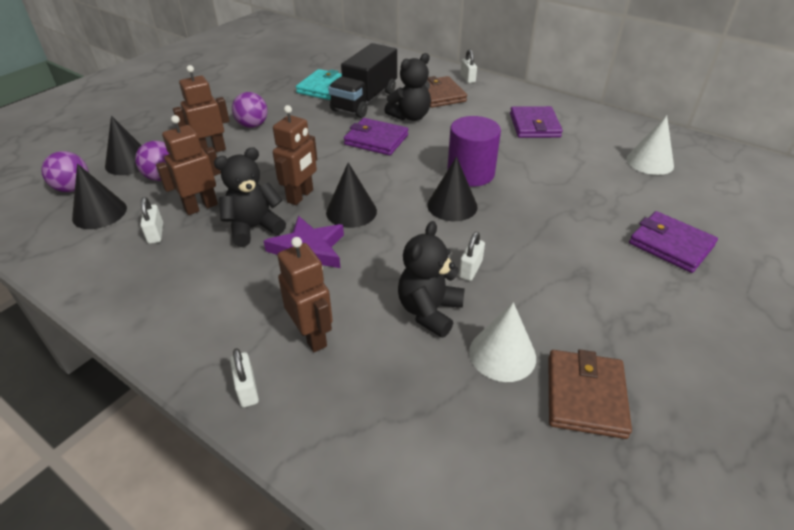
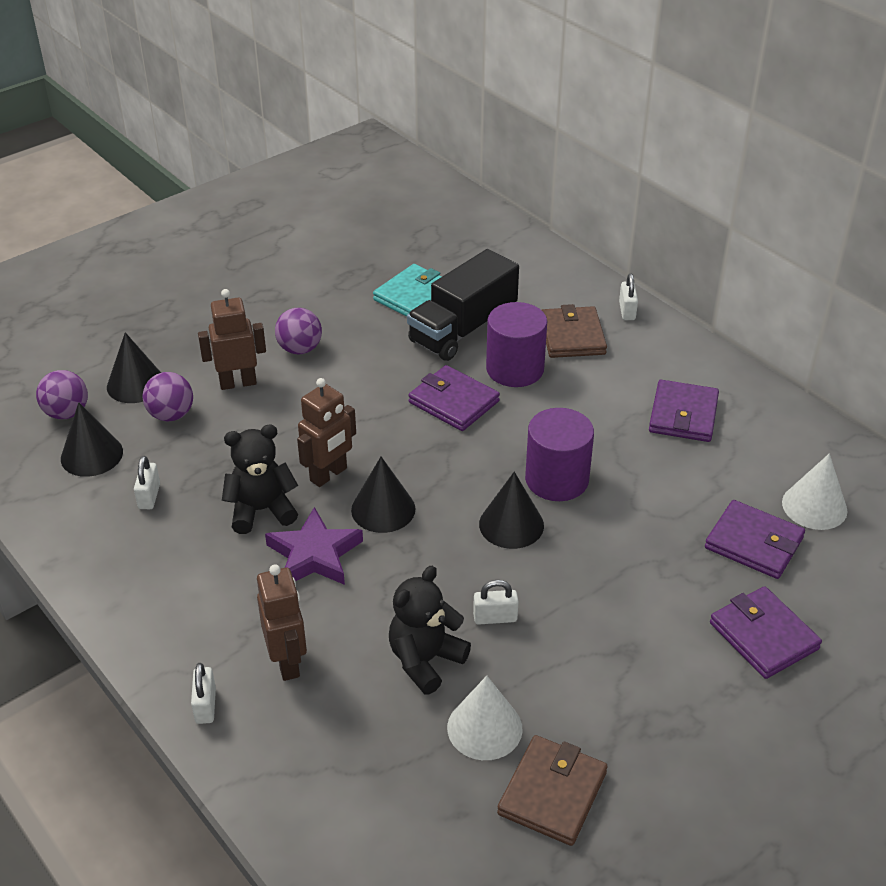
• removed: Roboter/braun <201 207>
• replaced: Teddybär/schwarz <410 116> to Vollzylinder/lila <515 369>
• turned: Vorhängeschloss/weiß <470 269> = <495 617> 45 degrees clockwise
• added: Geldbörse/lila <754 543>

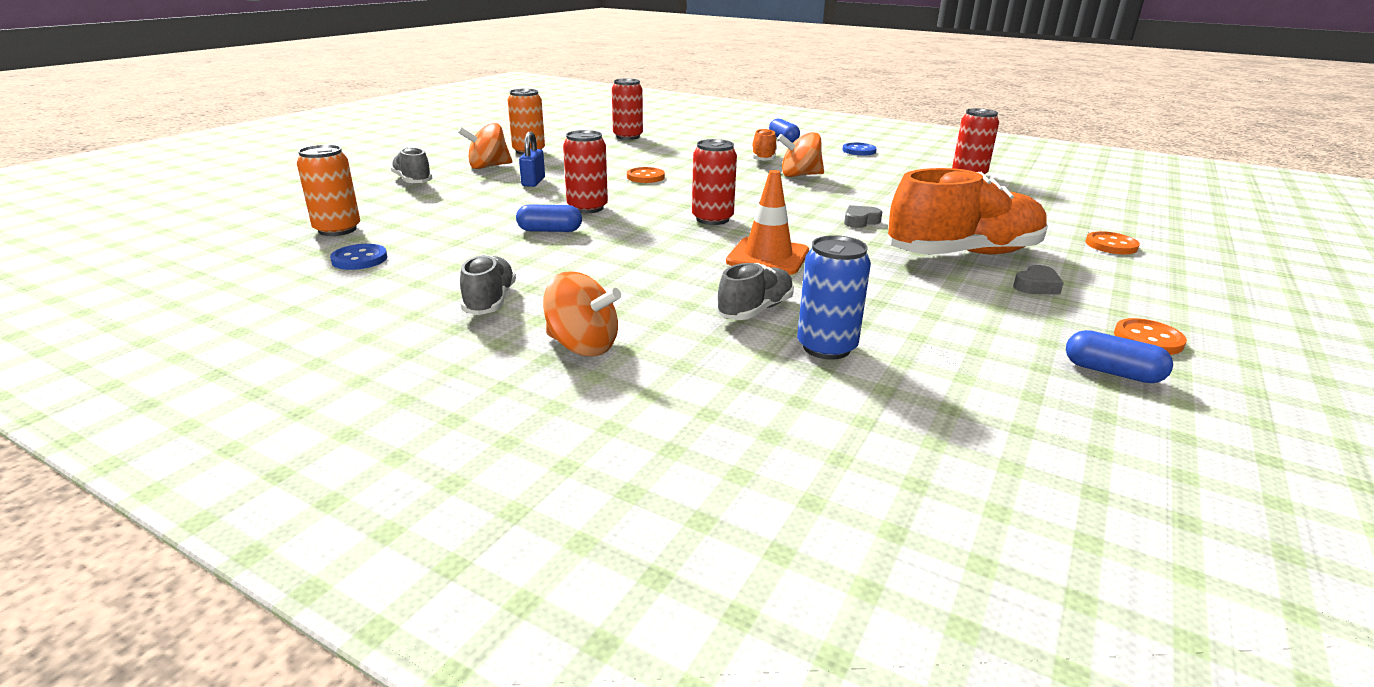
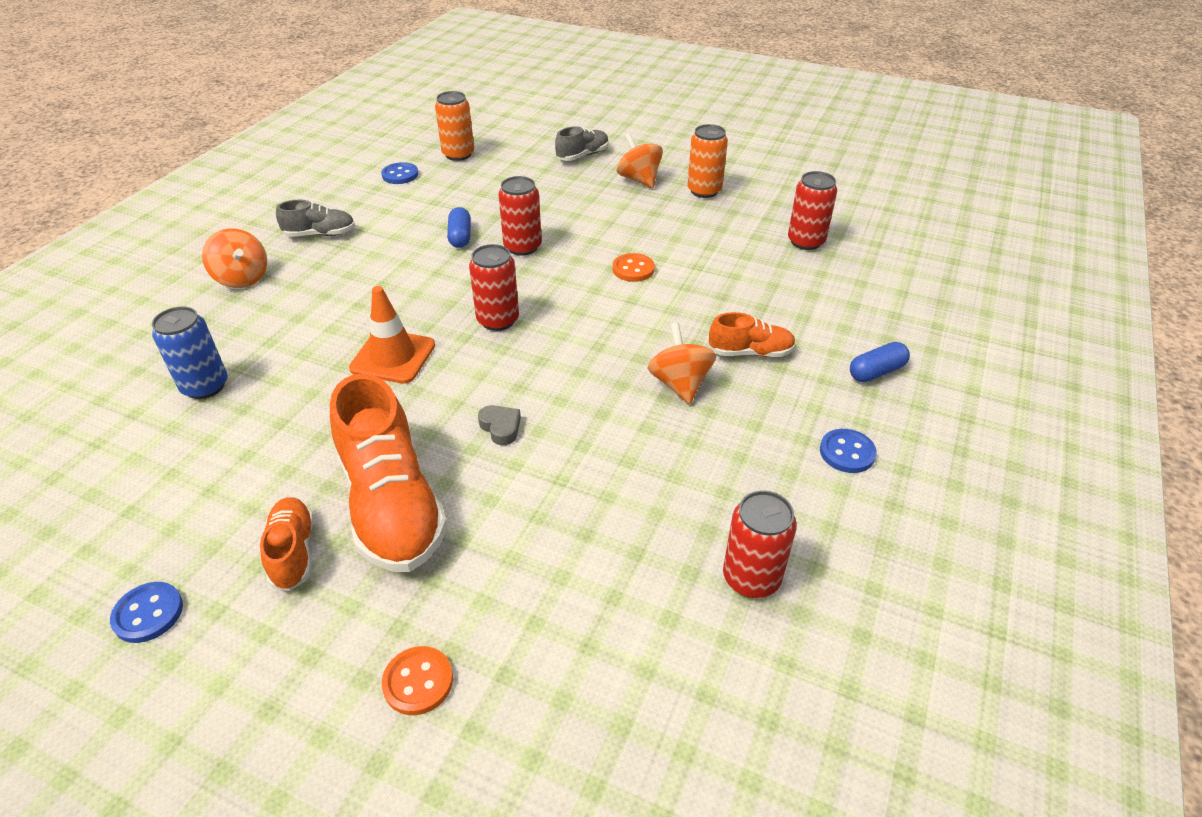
• removed: Vorhängeschloss/blau <533 182>
• turned: Kreisel/orange <582 346> = <242 278> 60 degrees counterclockwise
• removed: Schuh/grau <755 310>
• replaced: Herz/grau <1036 286> to Schuh/orange <293 552>
• removed: Kapsel/blau <1112 372>
• recoloured: Knopf/orange <1148 339> to Knopf/blau <148 613>

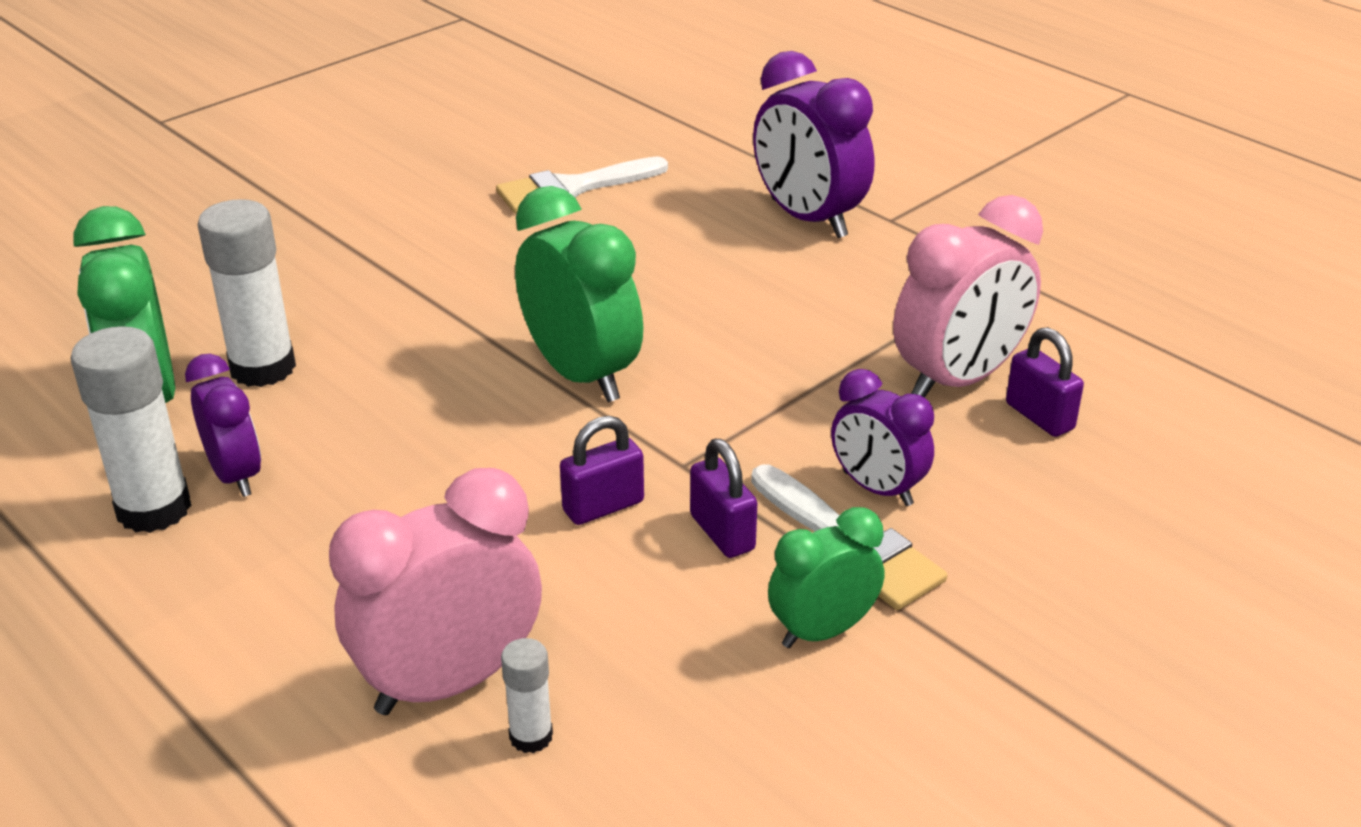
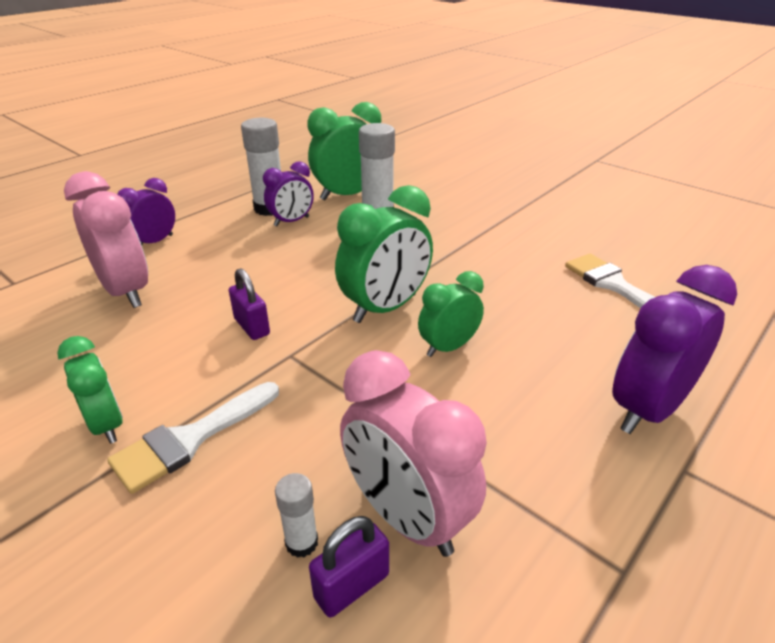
• moved: Klebestift/weiß <531 736> to <301 542>
• removed: Vorhängeschloss/lila <722 533>
• moved: Wecker/lila <877 488> to <155 242>
• added: Wecker/grün <448 347>

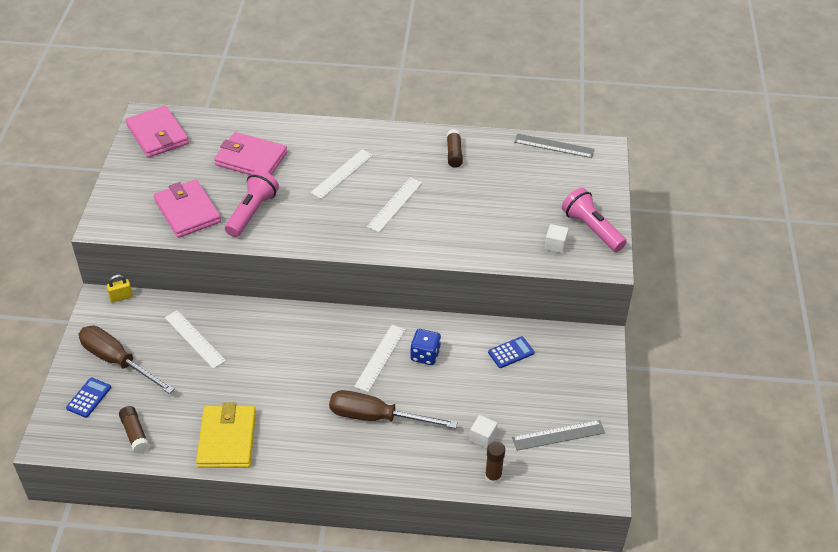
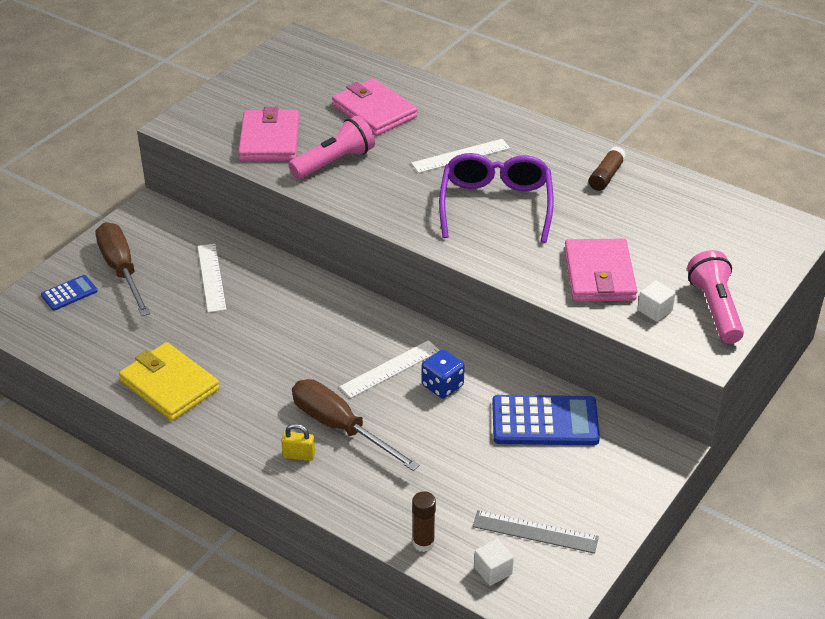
• moved: Vorhängeschloss/gelb <121 297> to <299 455>
• removed: Klebestift/braun <135 434>
• moved: Geldbörse/rosa <157 135> to <599 275>
• turned: Geldbörse/gelb <227 439> = <170 385> 75 degrees counterclockwise
• replaced: Lineal/weiß <394 204> to Brille/lila <495 205>
• moved: Kubus/weiß <482 437> to <493 571>
• resized: Taschenrechner/blau <511 352> = <545 421> x1.92
• removed: Lineal/grau <554 146>

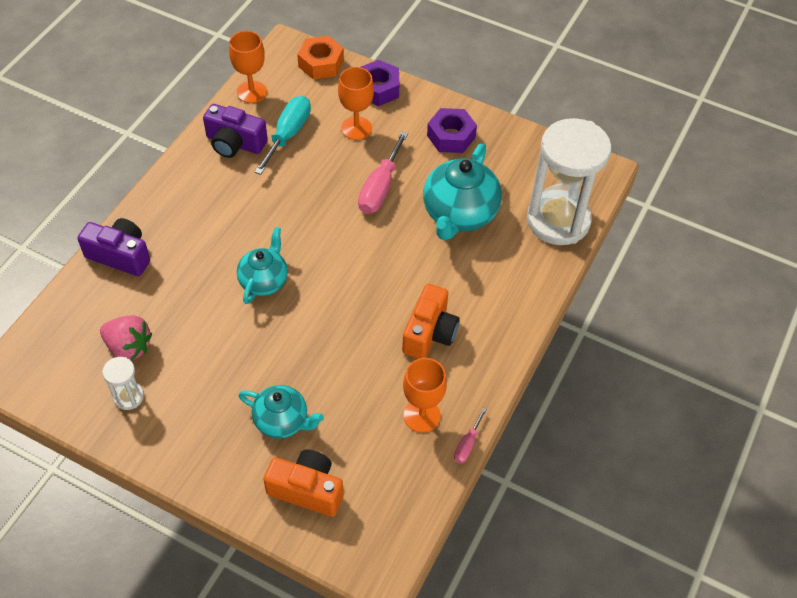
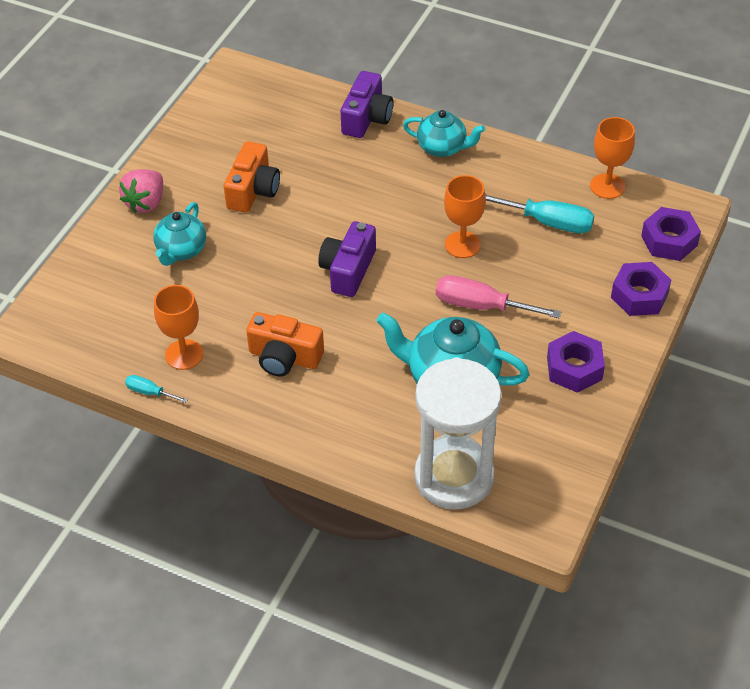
• moved: Erdbeere/rosa <129 347> to <146 203>
• removed: Sanduhr/weiß <128 397>
• moved: Kamera/lila <235 143> to <348 270>
• moved: Teekanne/türkis <264 281> to <442 148>
• moved: Kamera/orange <307 489> to <253 190>
• recoloured: Sechskantmutter/orange <321 63> to Sechskantmutter/lila <669 240>
• moved: Kelch/orange <356 128> to <462 244>
• recoloured: Schraubenzieher/rosa <467 444> to Schraubenzieher/türkis <149 392>

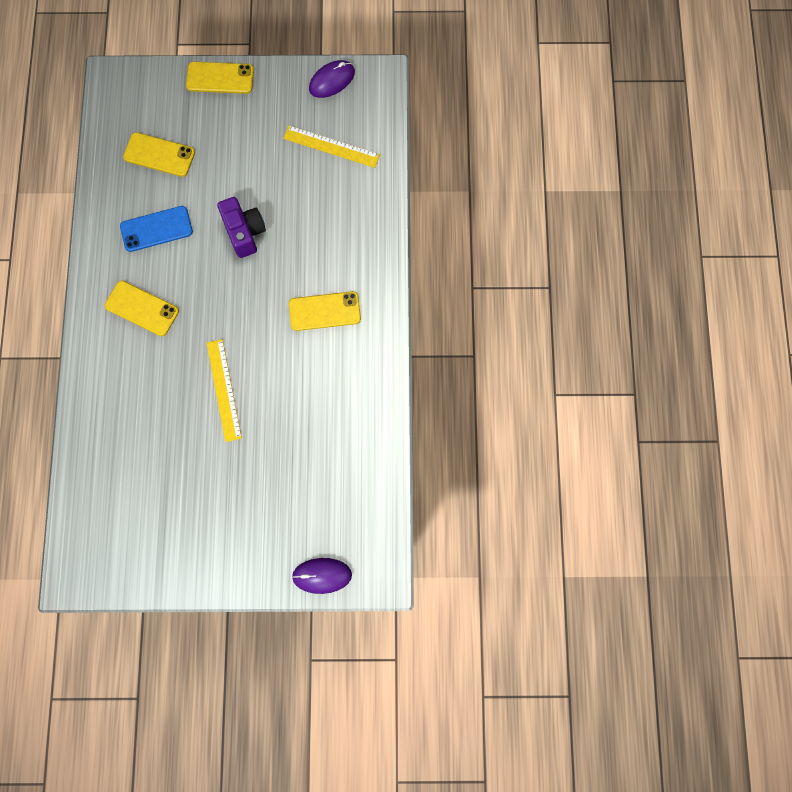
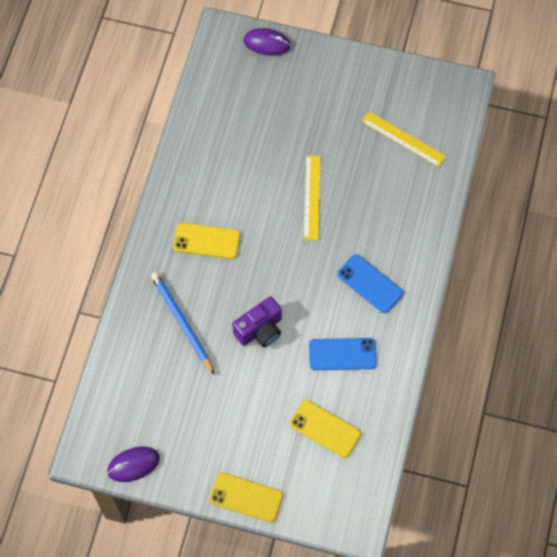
• recoloured: Handy/gelb <142 308> to Handy/blau <370 283>
• turned: Kamera/lila <245 232> = <260 330> 120 degrees counterclockwise
• moved: Lineal/gelb <331 146> to <403 139>
• added: Bleistift/blau <182 322>

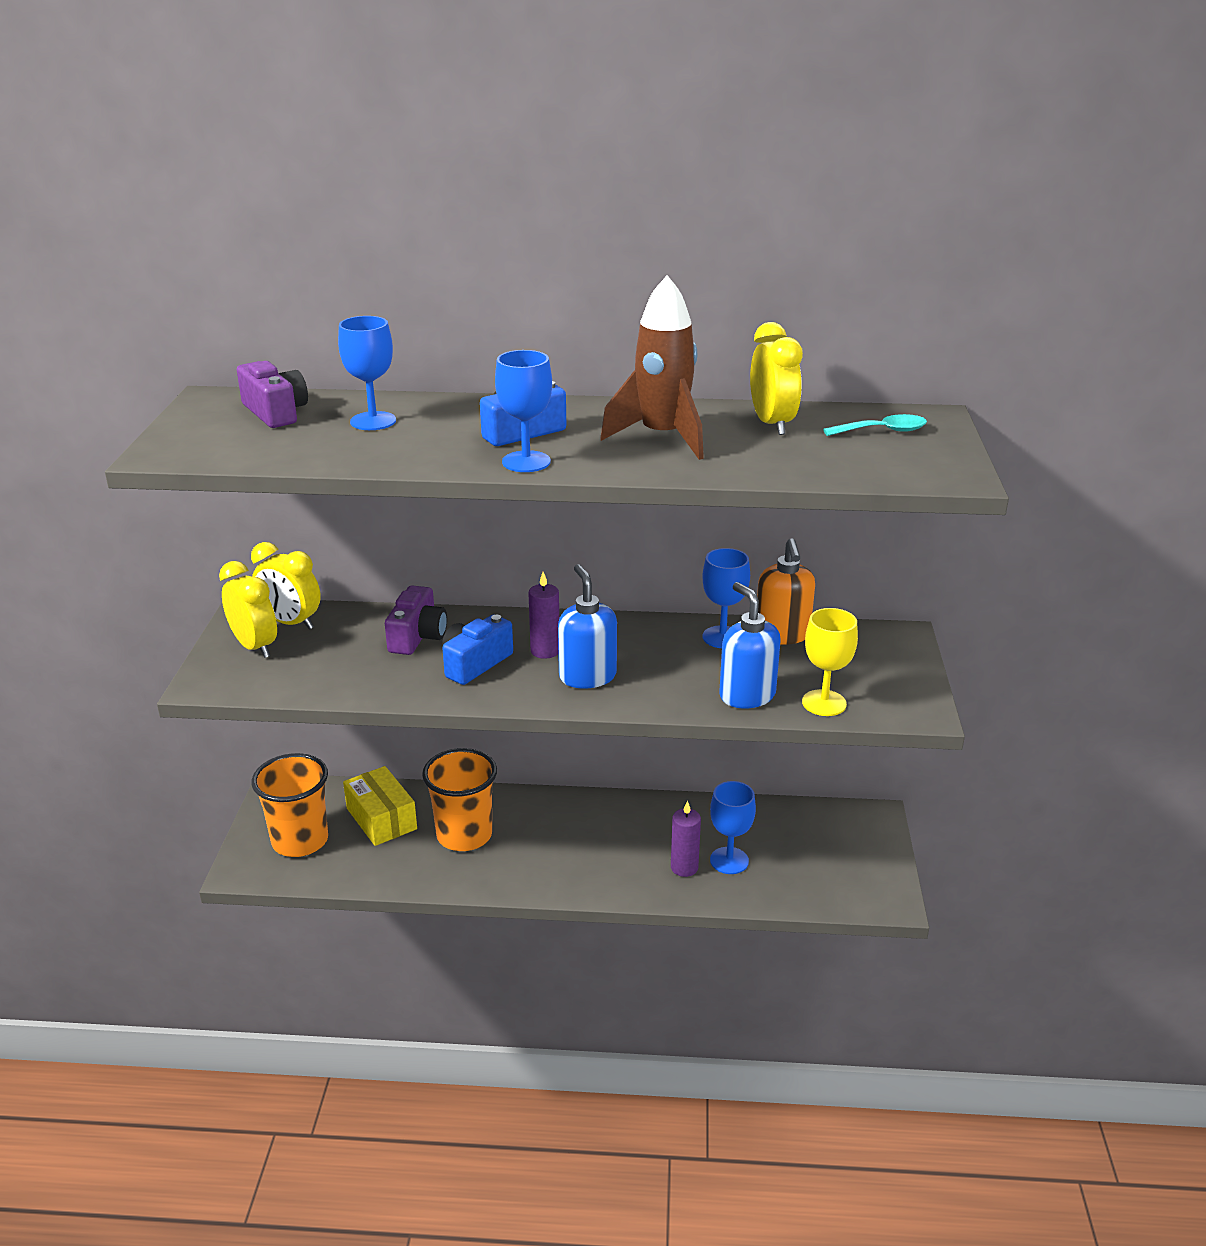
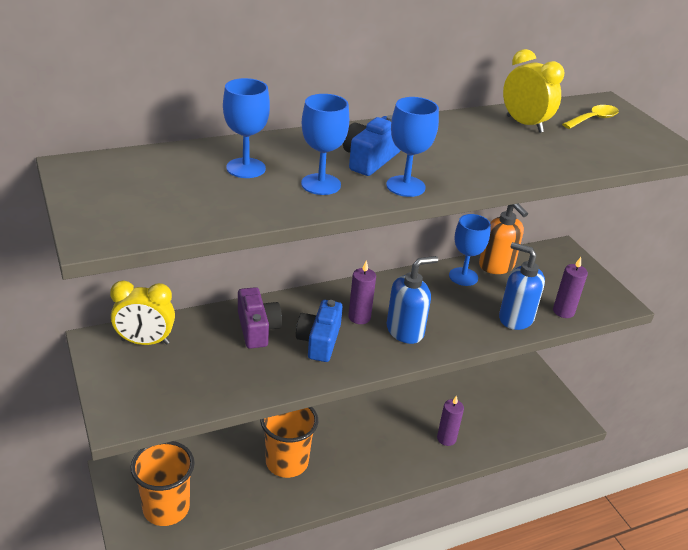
• removed: Wecker/gelb <255 646>
• removed: Kamera/lila <275 412>
• removed: Schachtel/gelb <381 819>
• turned: Seifenspender/blau <587 676> = <405 331> 105 degrees clockwise
• removed: Rakete/braun <662 438>
• moved: Kelch/blau <729 860> to <321 184>
• replaced: Kelch/gelb <824 703> to Kerze/lila <563 311>
• recoloured: Löffel/türkis <882 431> to Löffel/gelb <593 119>

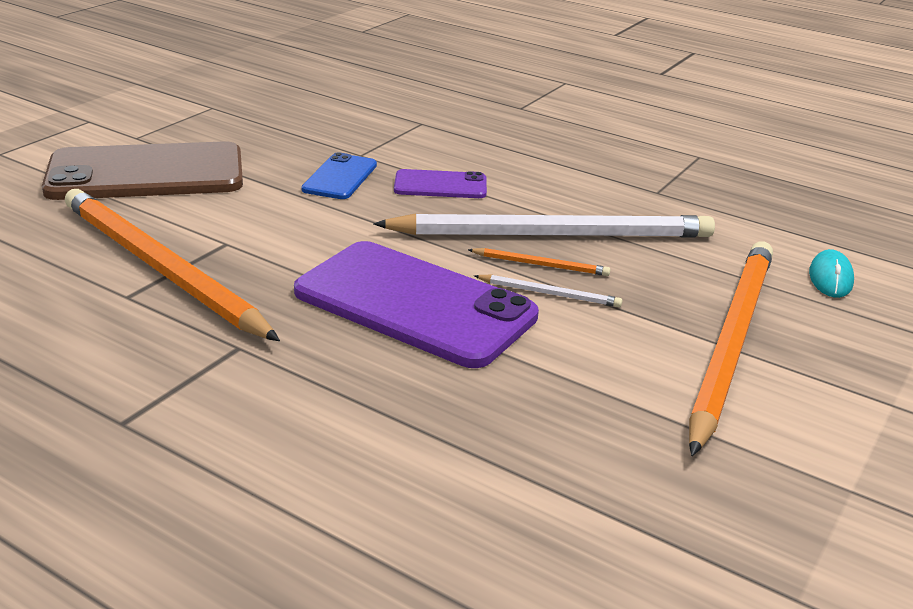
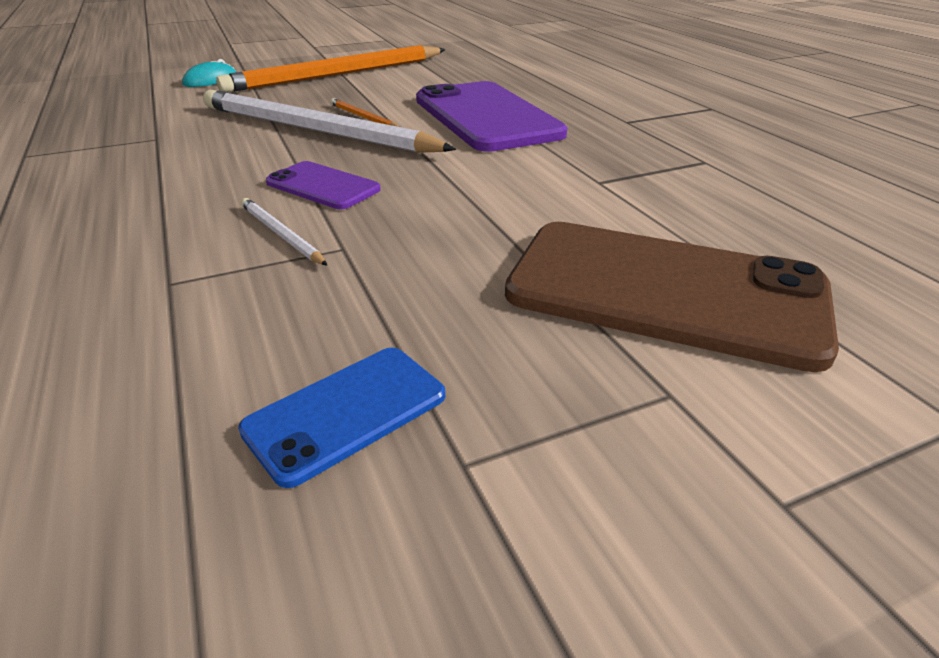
• removed: Bleistift/orange <160 268>
• moved: Handy/blau <340 177> to <346 413>
• moved: Bleistift/weiß <550 294> to <281 234>

